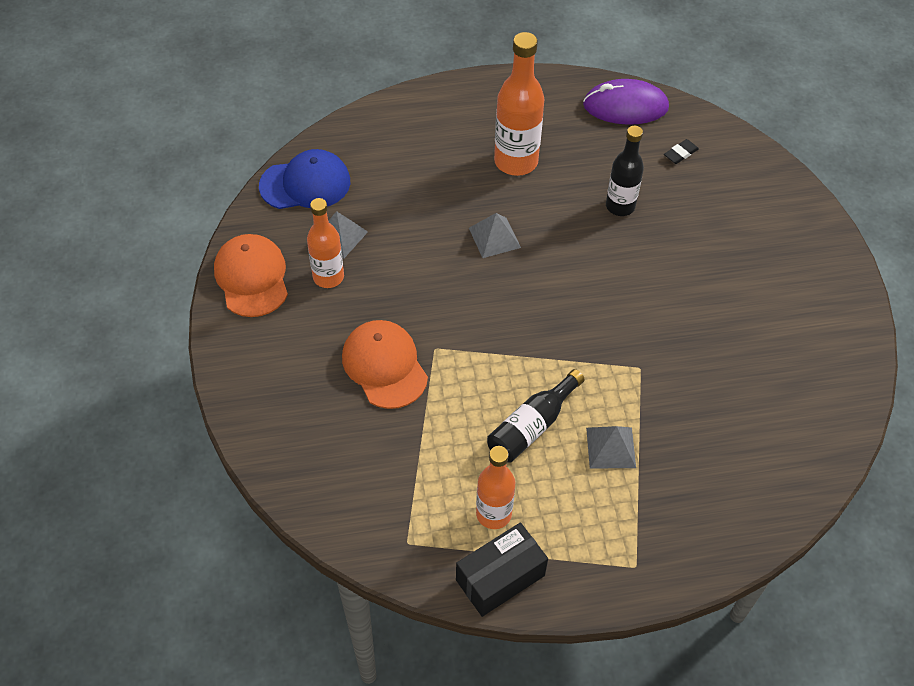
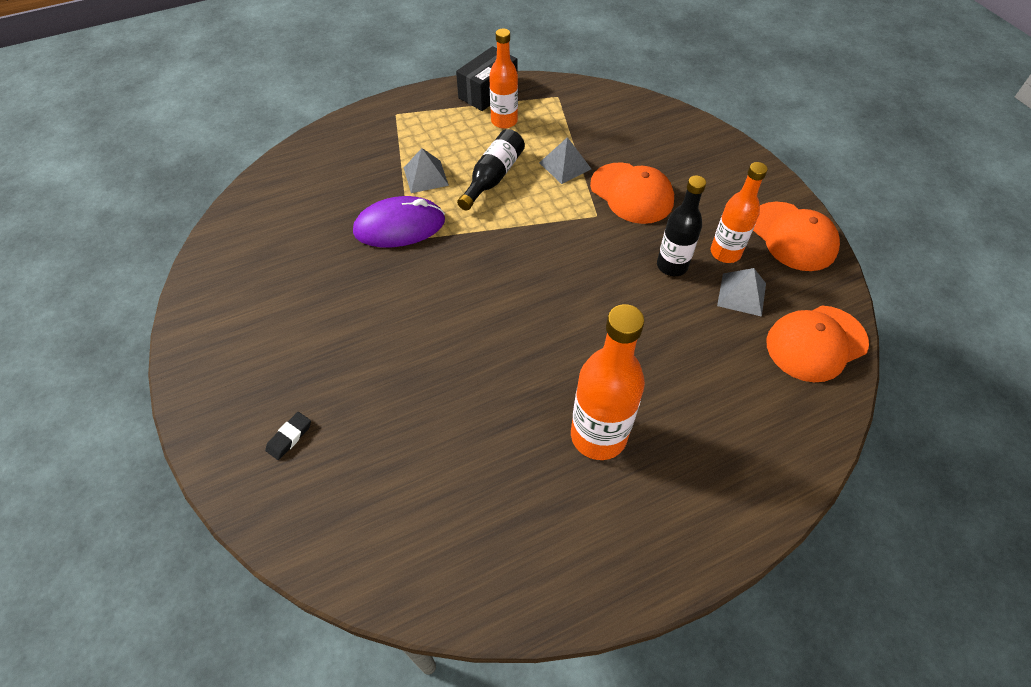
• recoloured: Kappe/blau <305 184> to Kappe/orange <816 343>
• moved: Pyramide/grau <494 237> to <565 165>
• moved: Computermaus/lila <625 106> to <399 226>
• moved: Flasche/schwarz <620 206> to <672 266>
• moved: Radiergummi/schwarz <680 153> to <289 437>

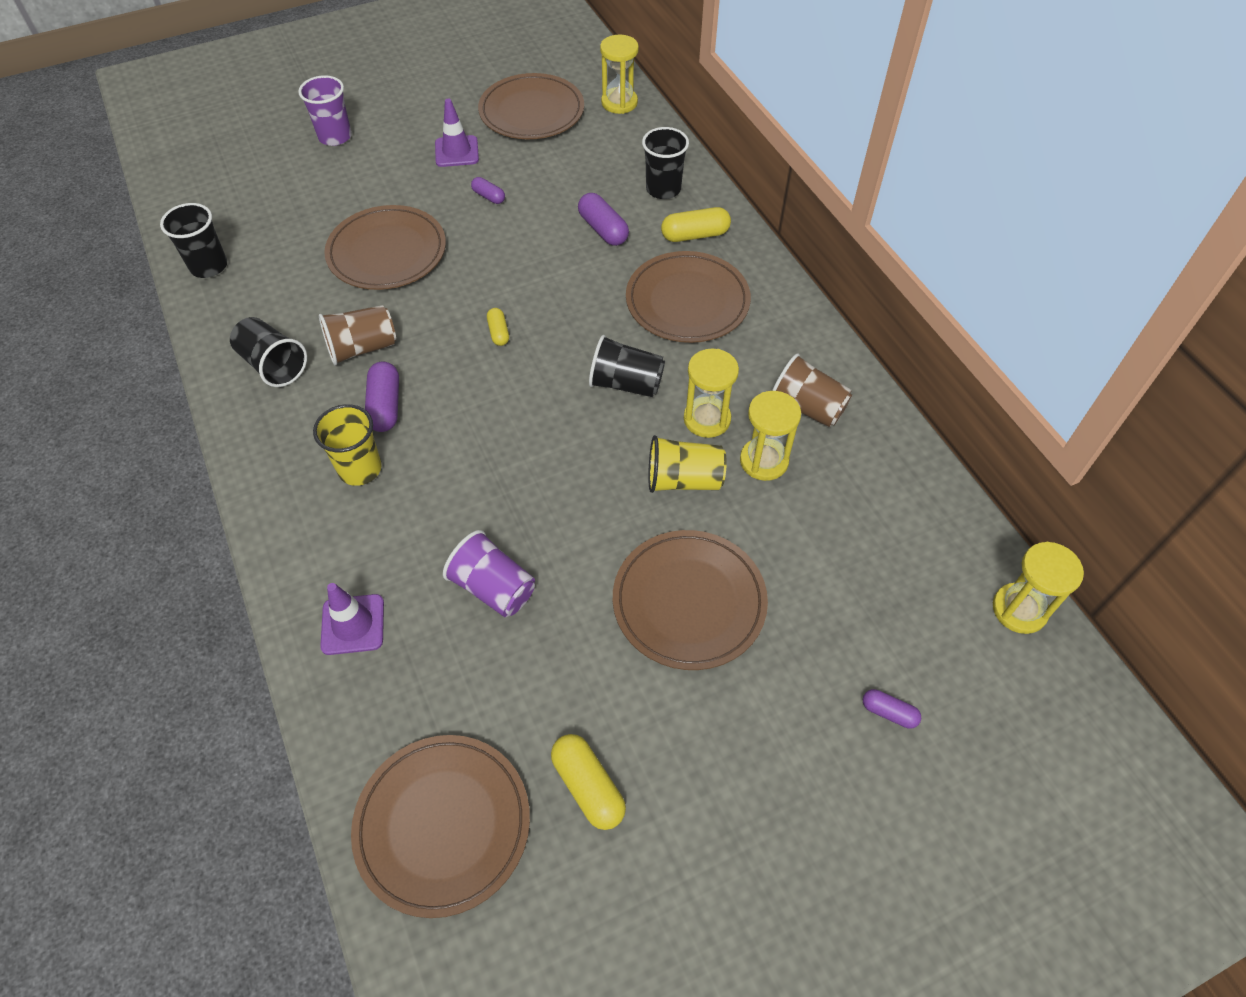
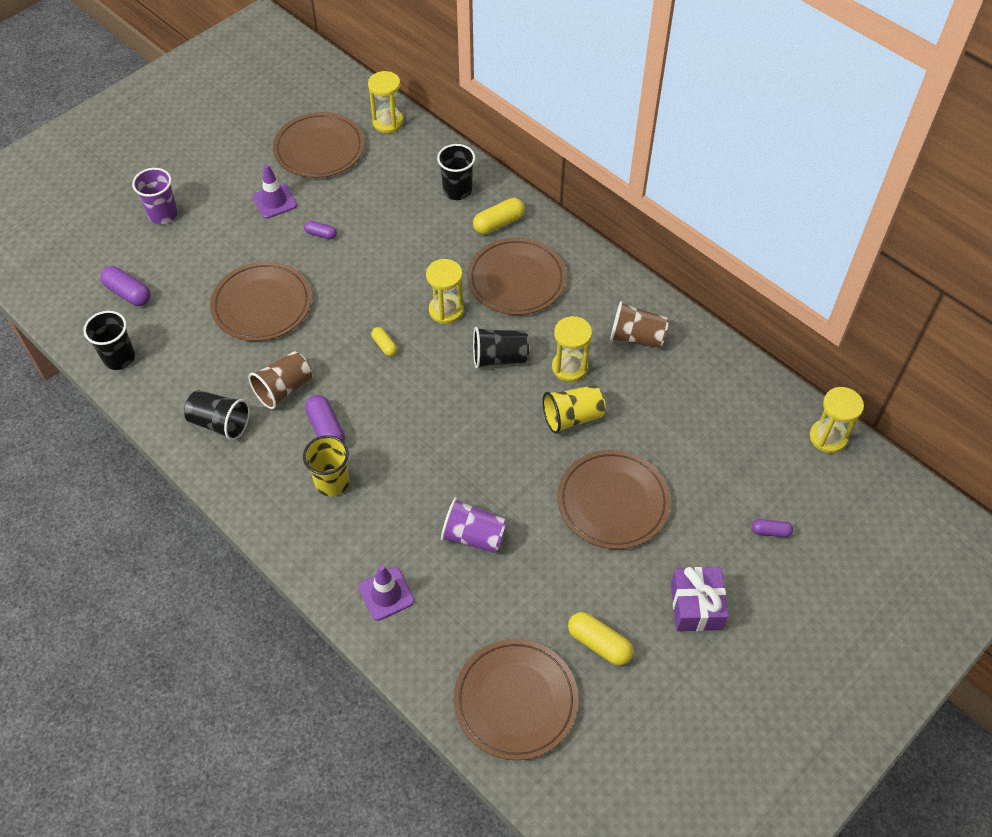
• moved: Kapsel/lila <603 229> to <128 293>
• moved: Sanduhr/gelb <764 461> to <446 310>
• added: Geschenk/lila <696 606>

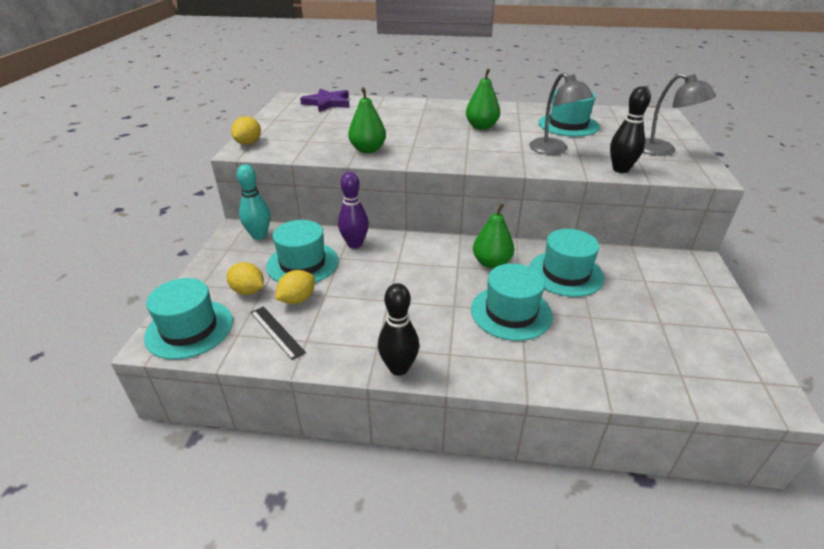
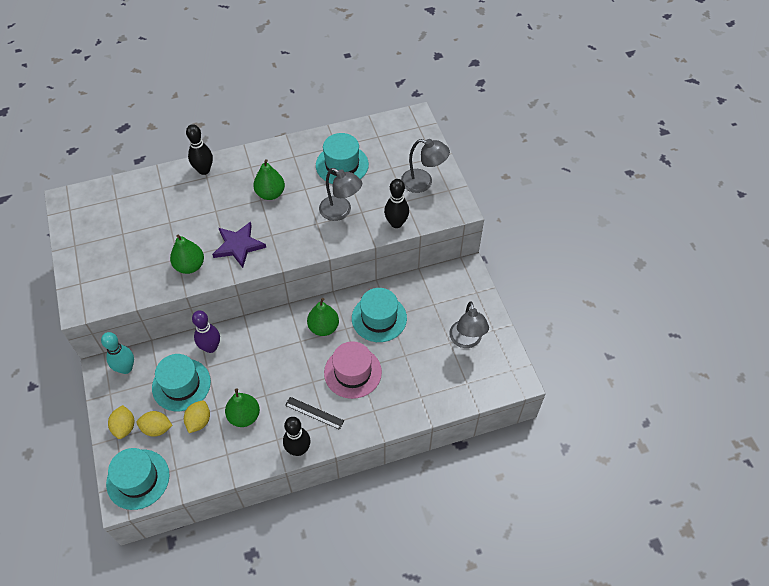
• moved: Zitrone/gelb <248 143> to <124 427>
• moved: Lineal/schwarz <276 332> to <314 413>
• moved: Stern/lila <327 103> to <238 245>
• recoloured: Hut/türkis <511 312> to Hut/rosa <352 372>
• added: Bowlingkegel/schwarz <204 170>
• added: Birne/grün <244 416>
• added: Lampe/grau <466 341>

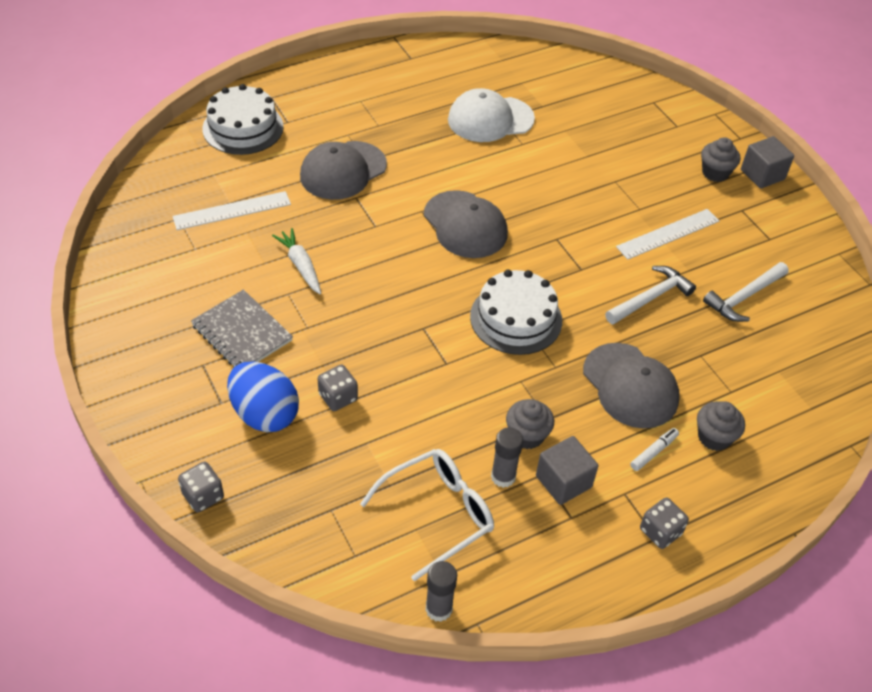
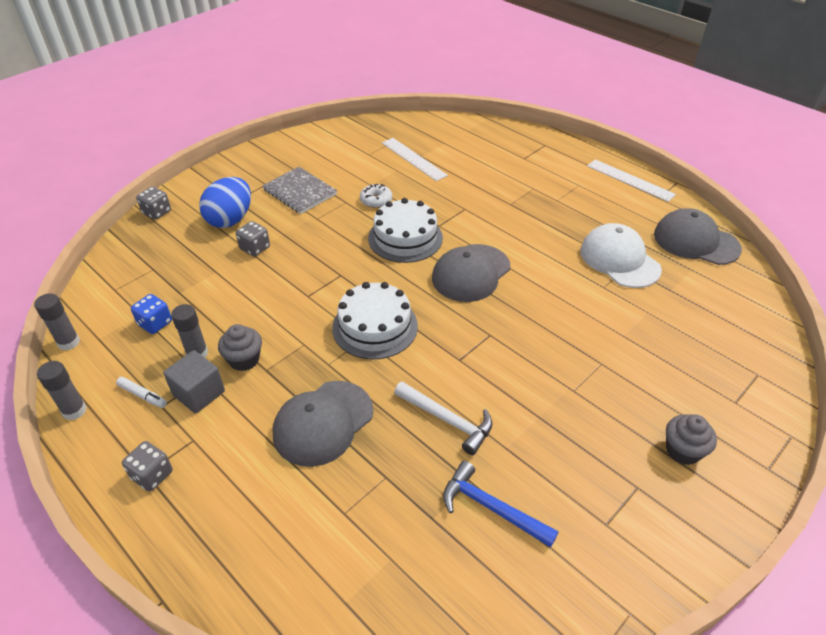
• turned: Notizbuch/grau <242 333> = <299 192> 75 degrees counterclockwise
• moved: Kuchen/weiß <243 128> to <405 238>
• replaced: Karotte/weiß <300 266> to Donut/weiß <376 201>
• moved: Kappe/grau <343 171> to <695 241>
• replaced: Brille/weiß <438 514> to Spielwürfel/blau <155 323>
• moved: Lineal/weiß <668 234> to <630 180>
• moved: Filzstift/weiß <653 452> to <142 395>
• removed: Muffin/grau <714 437>
• recoloured: Hammer/weiß <744 297> to Hammer/blau <491 507>
• removed: Kubus/grau <762 174>
• added: Klebestift/grau <74 411>

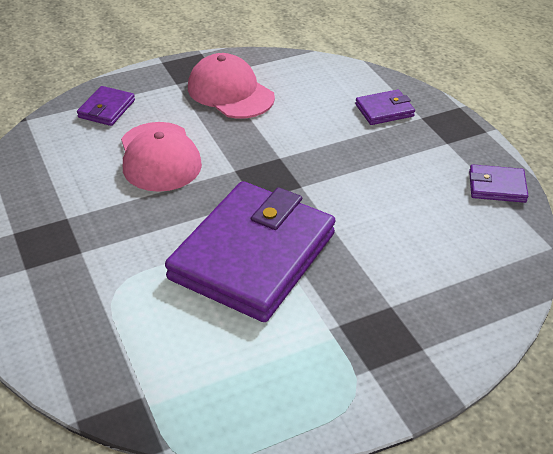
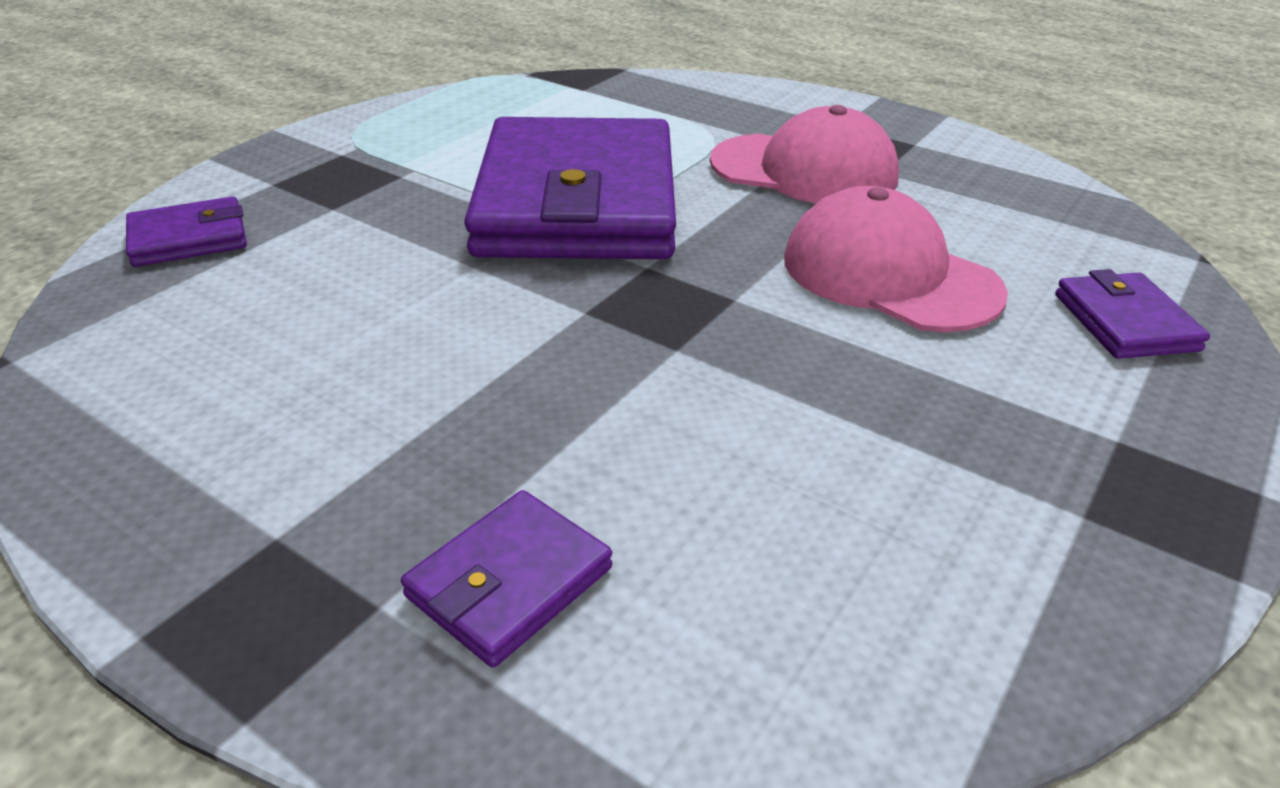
• moved: Kappe/rosa <230 92> to <804 170>
• moved: Geldbörse/lila <496 187> to <189 238>

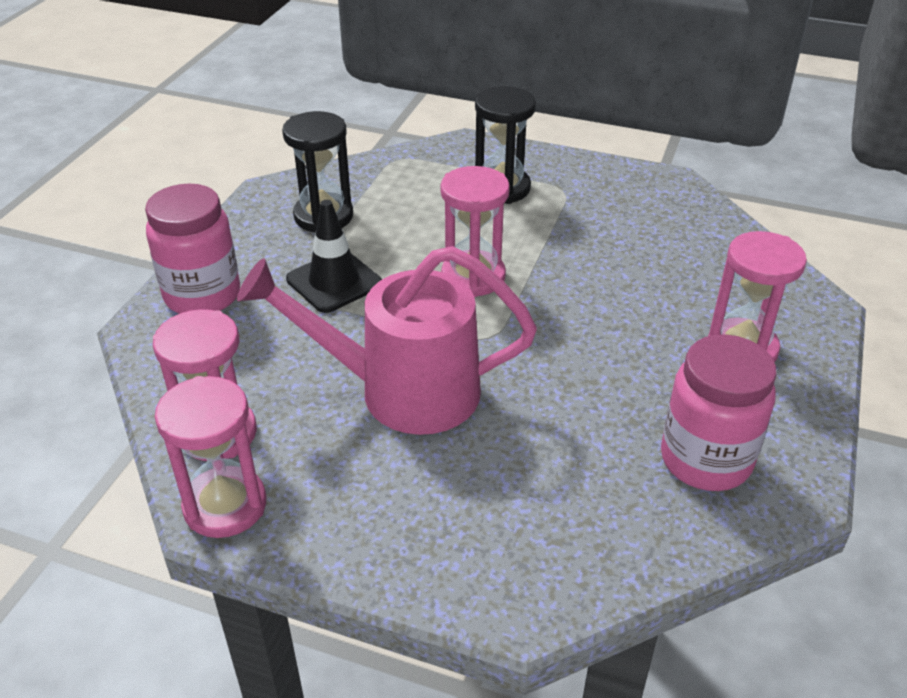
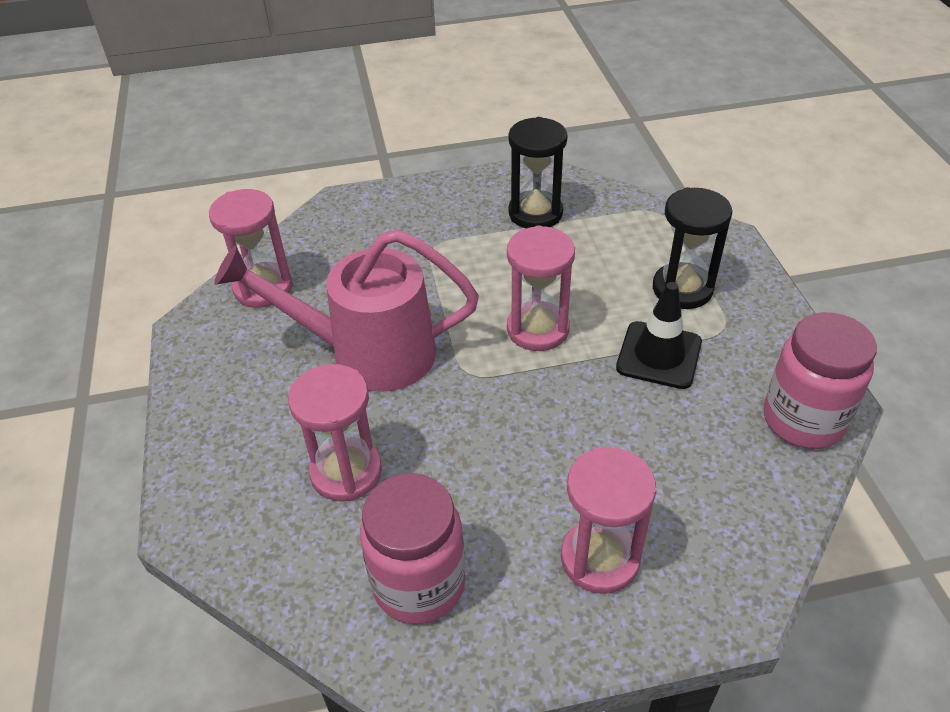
• moved: Einmachglas/rosa <202 295> to <803 420>
• moved: Sanduhr/rosa <225 505> to <346 472>
• turned: Gießkanne/rosa <400 391> = <366 353> 60 degrees counterclockwise
• moved: Leitkegel/schwarz <334 282> to <659 355>

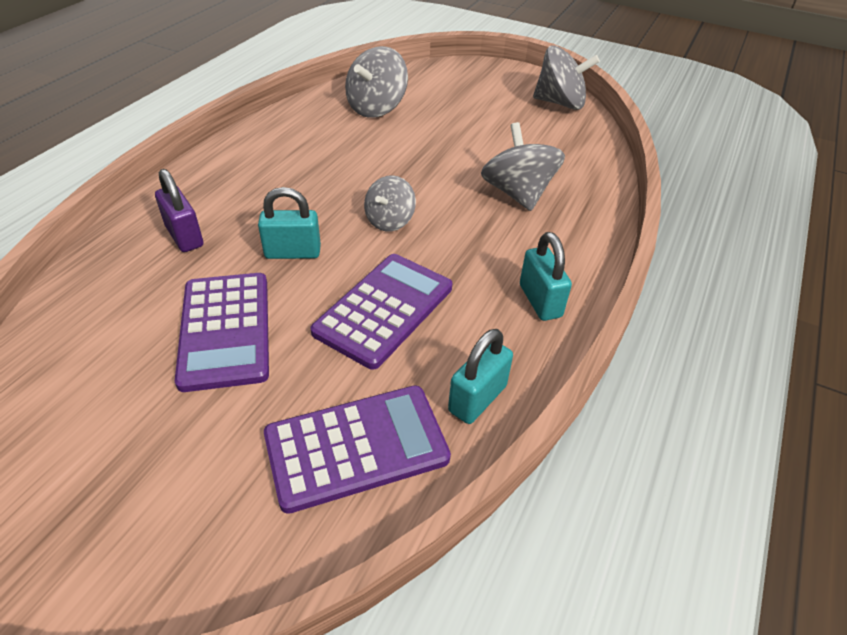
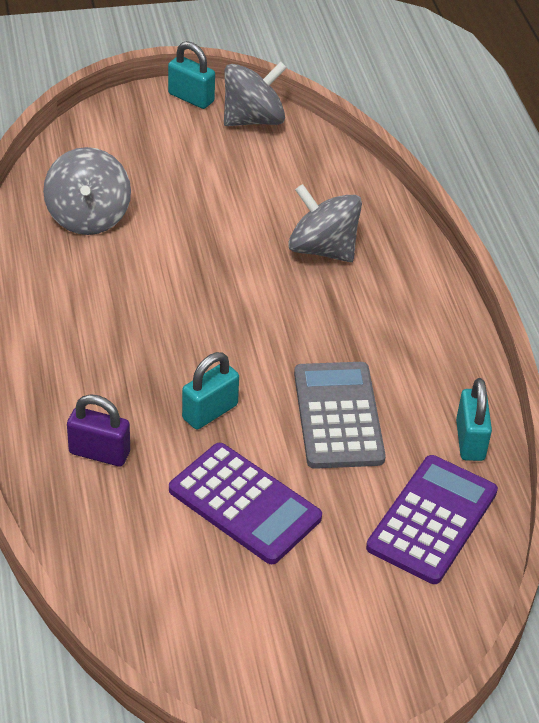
• recoloured: Taschenrechner/lila <384 310> to Taschenrechner/grau <338 416>
• removed: Kreisel/grau <389 221>
• moved: Vorhängeschloss/türkis <540 301> to <191 98>

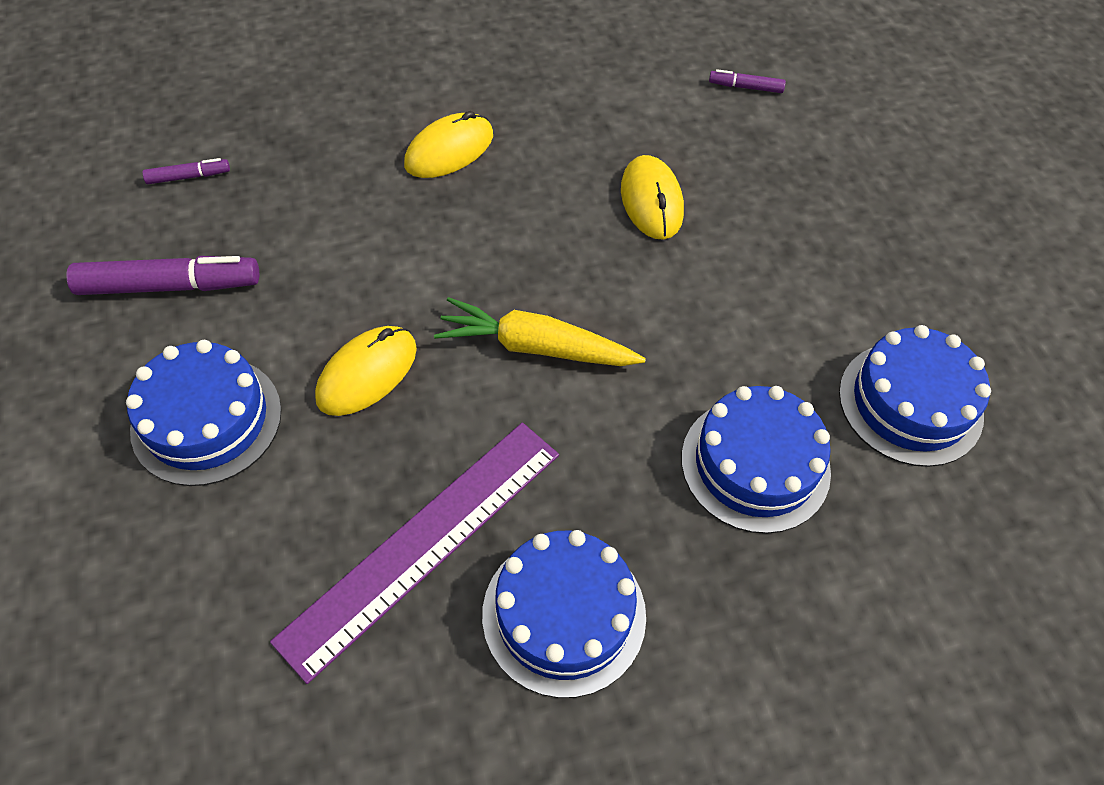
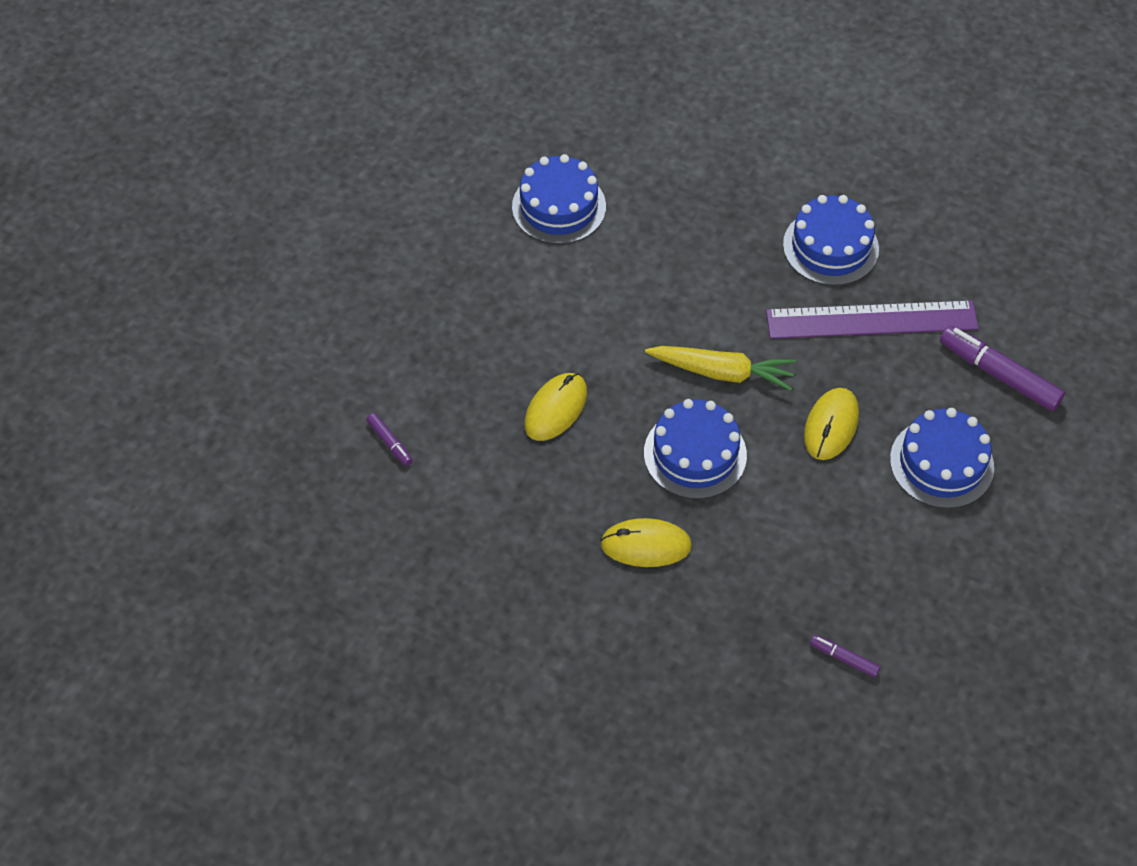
• moved: Filzstift/lila <170 286> to <998 374>
• turned: Computermaus/gelb <367 373> = <831 426> 60 degrees counterclockwise
• turned: Karotte/gelb <536 347> = <722 372> 45 degrees counterclockwise
• moved: Kuchen/blau <755 464> to <695 454>

